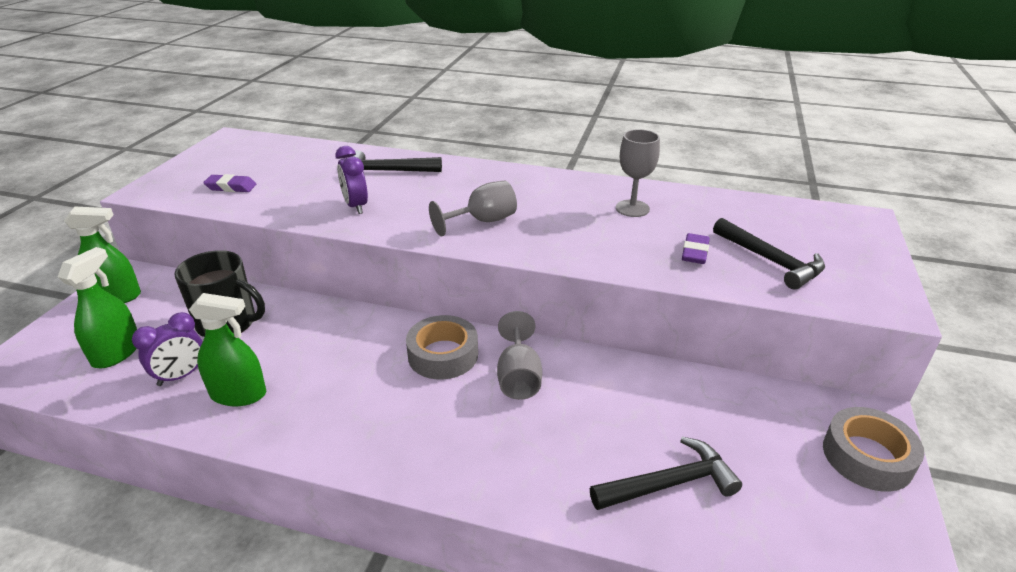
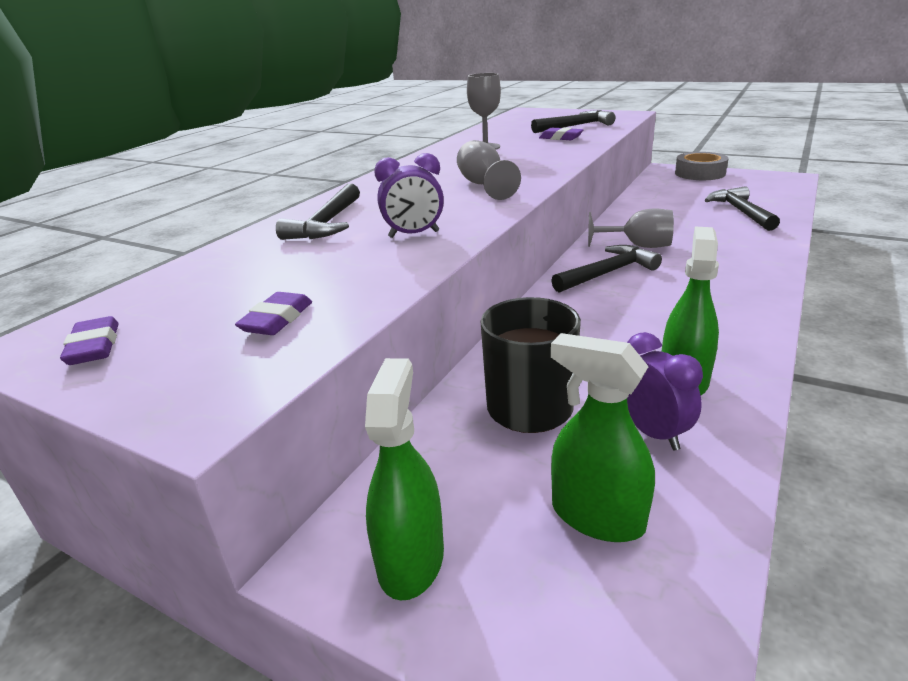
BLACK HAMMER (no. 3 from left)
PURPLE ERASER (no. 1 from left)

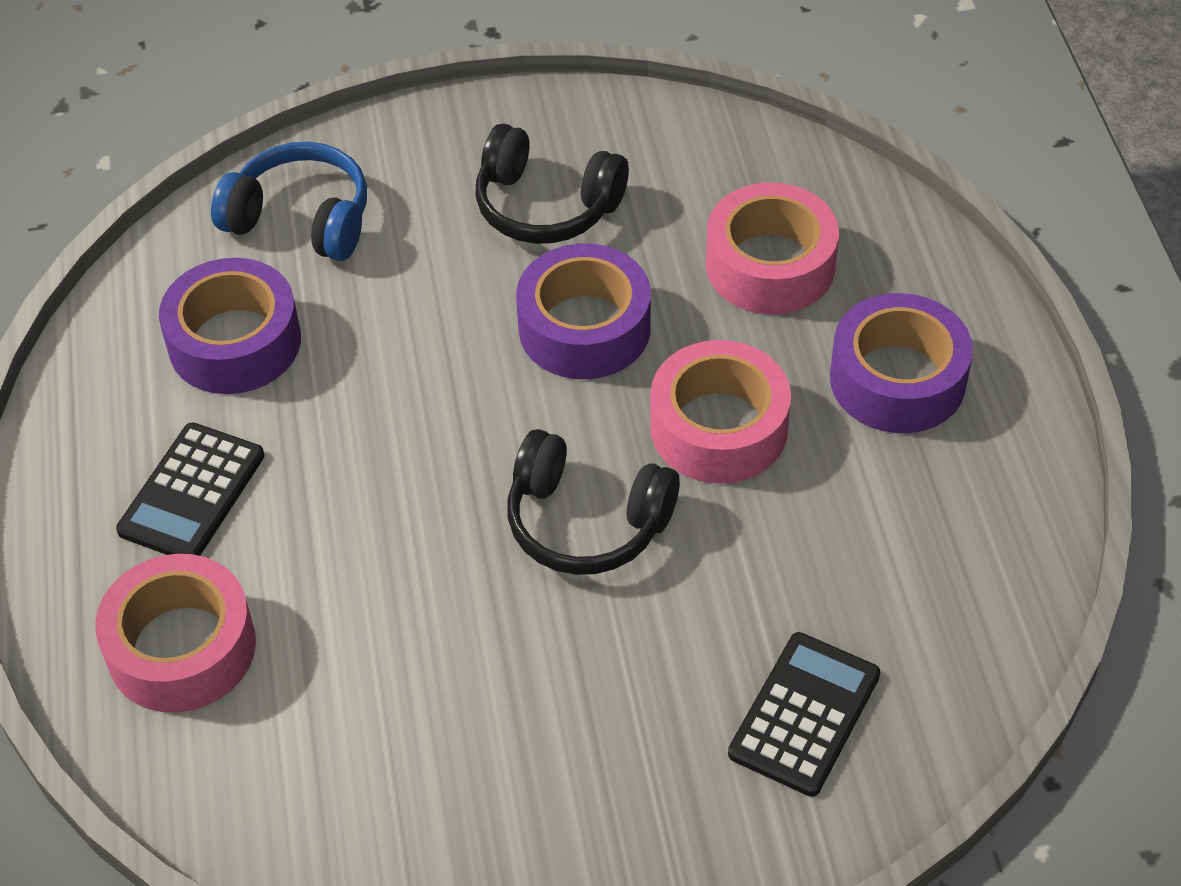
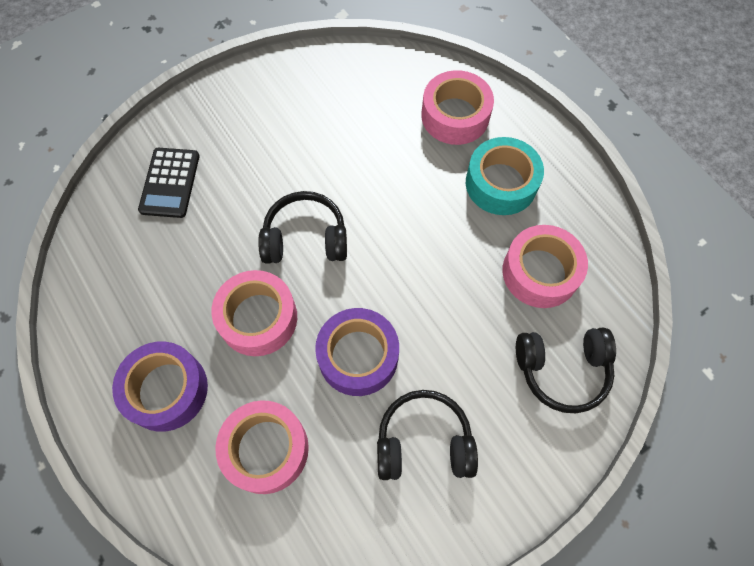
BLACK HEADPHONES (no. 3 from left)
PINK TAPE (no. 4 from left)
TURQUOISE TAPE

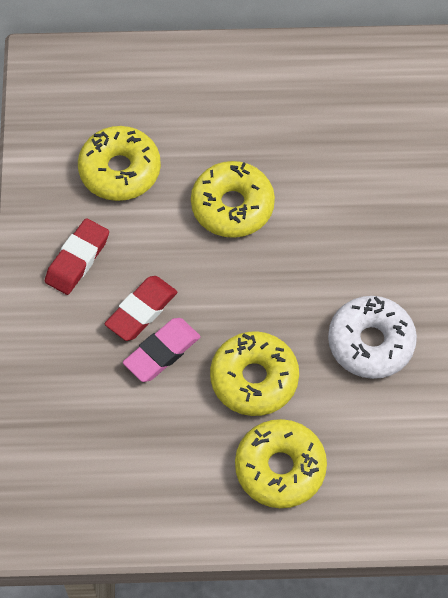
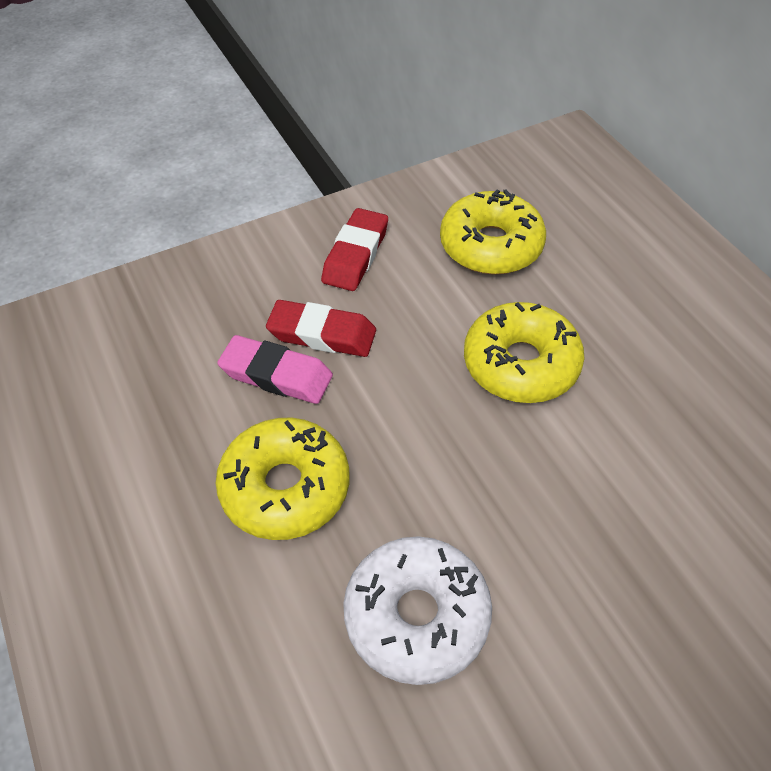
RED ERASER (no. 2 from left)
YELLOW DONUT (no. 4 from left in the first image)

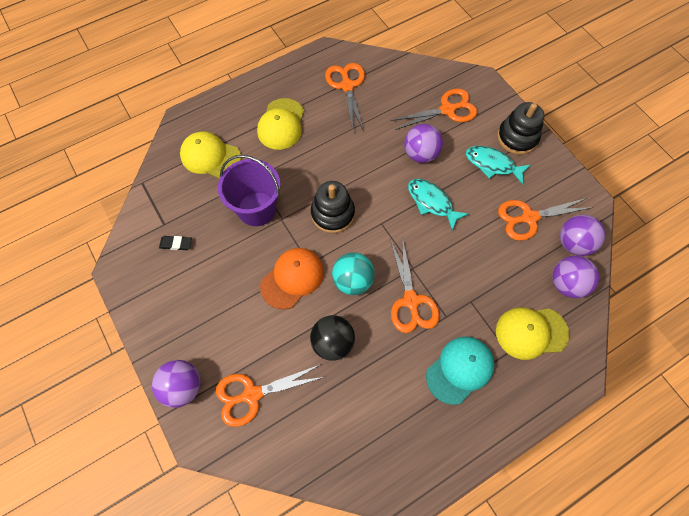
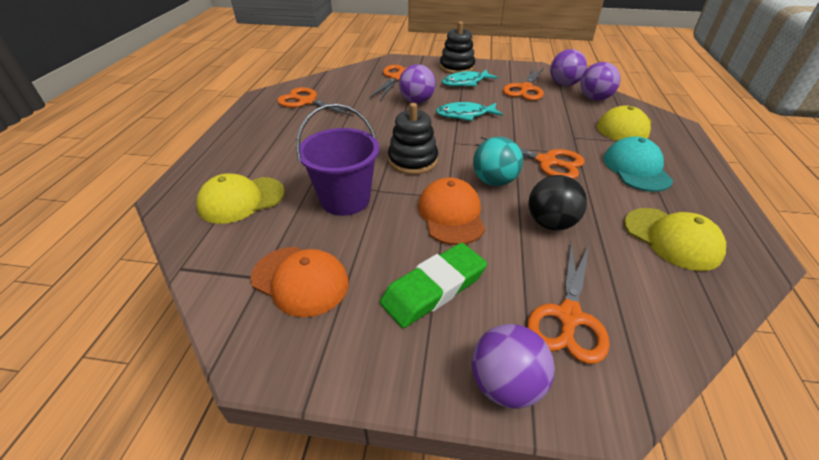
YELLOW CAP (no. 3 from left)
ORANGE CAP (no. 1 from left)
GREEN ERASER

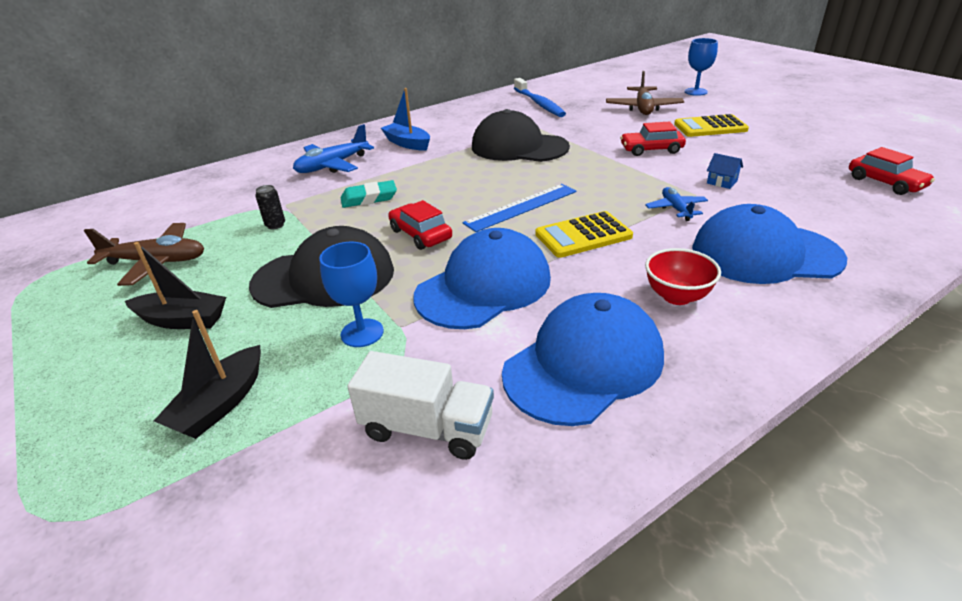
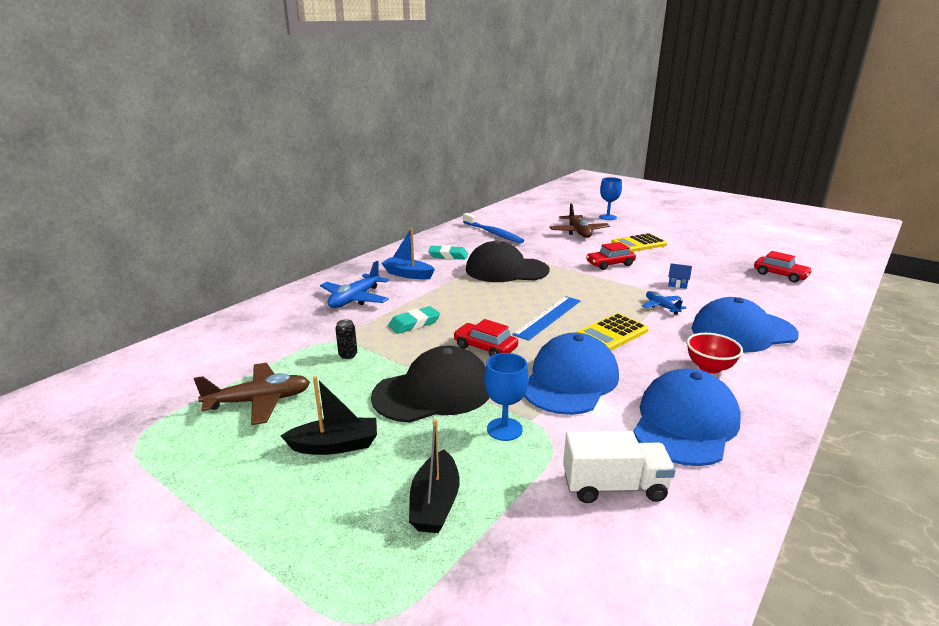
TURQUOISE ERASER (no. 2 from left)

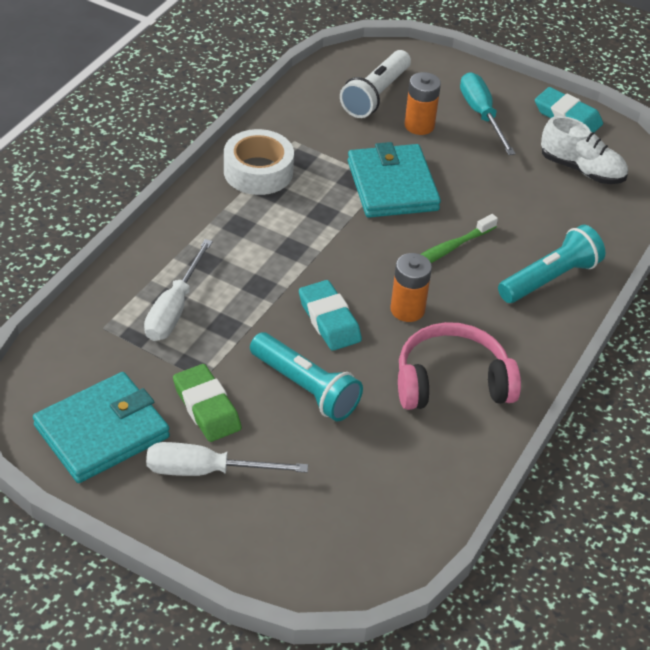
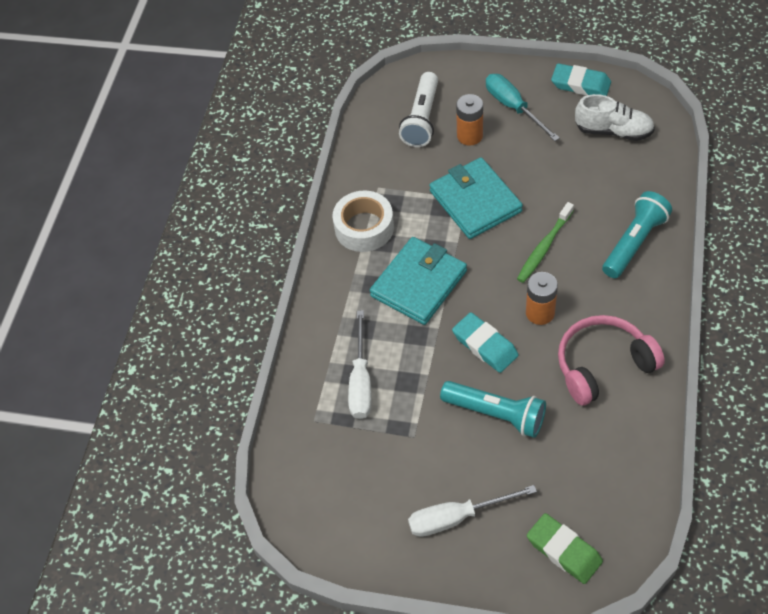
GREEN ERASER
TURQUOISE WALLET (no. 1 from left)

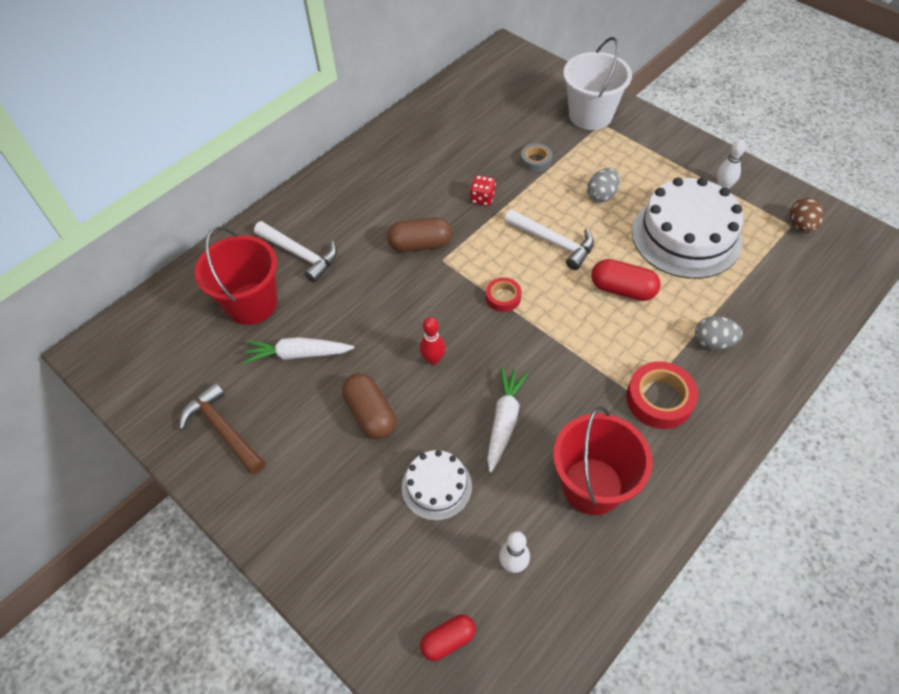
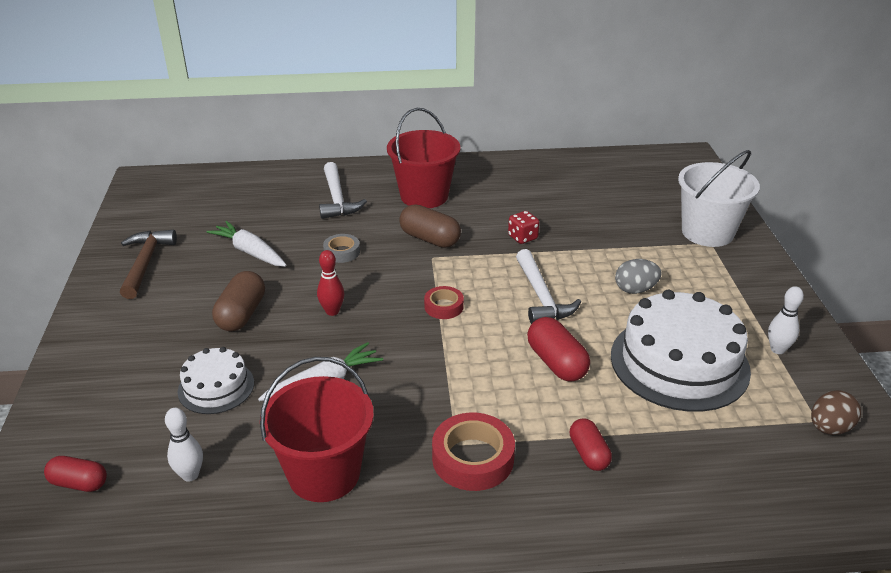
GREY TAPE
RED BUCKET (no. 2 from left)
RED CAPSULE (no. 3 from left)

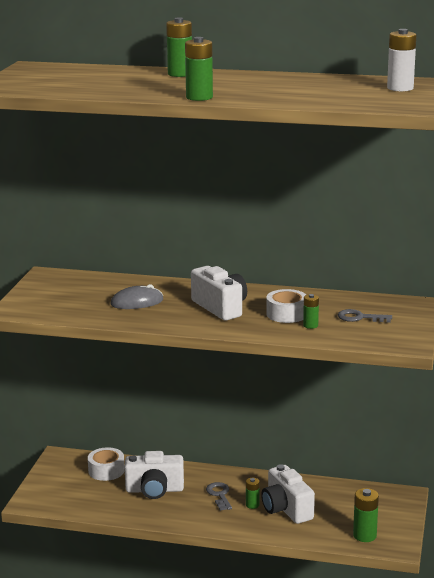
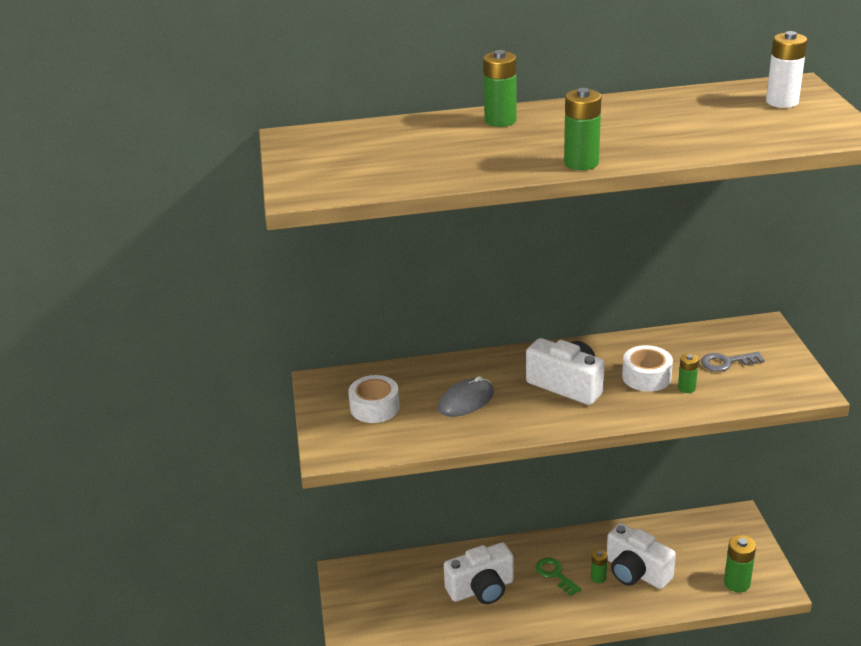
WHITE TAPE (no. 1 from left)
GREEN KEY

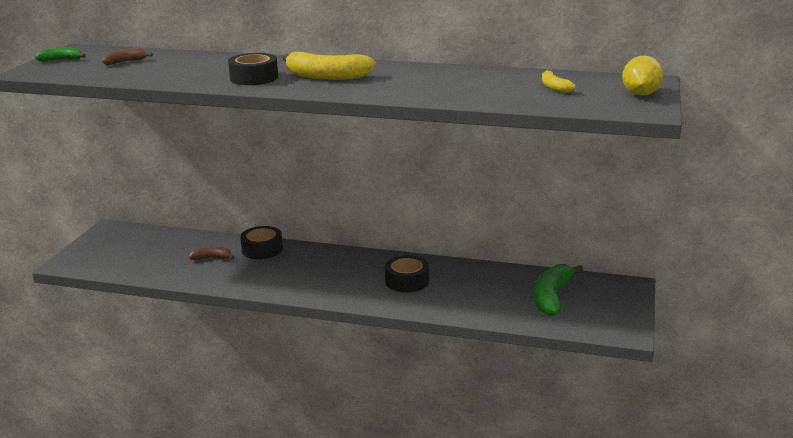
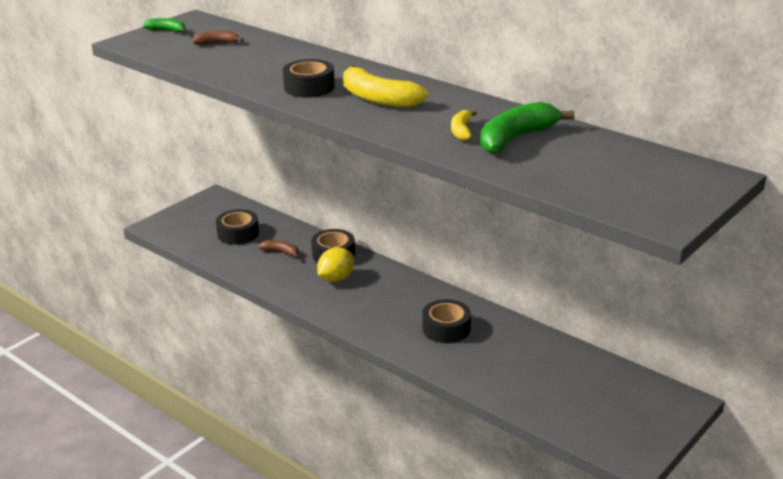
YELLOW LEMON
YELLOW BANANA (no. 2 from left)
GREEN BANANA (no. 2 from left)
BLACK TAPE (no. 1 from left)

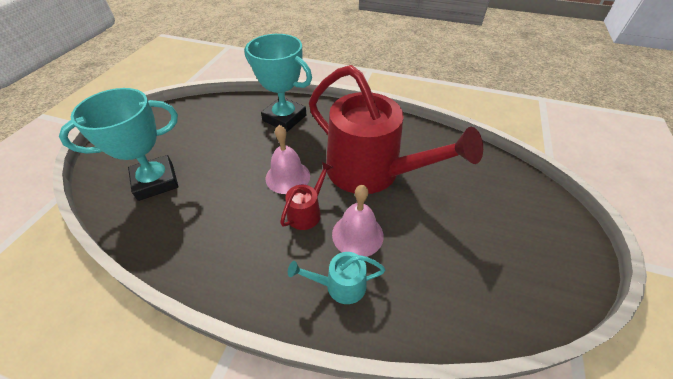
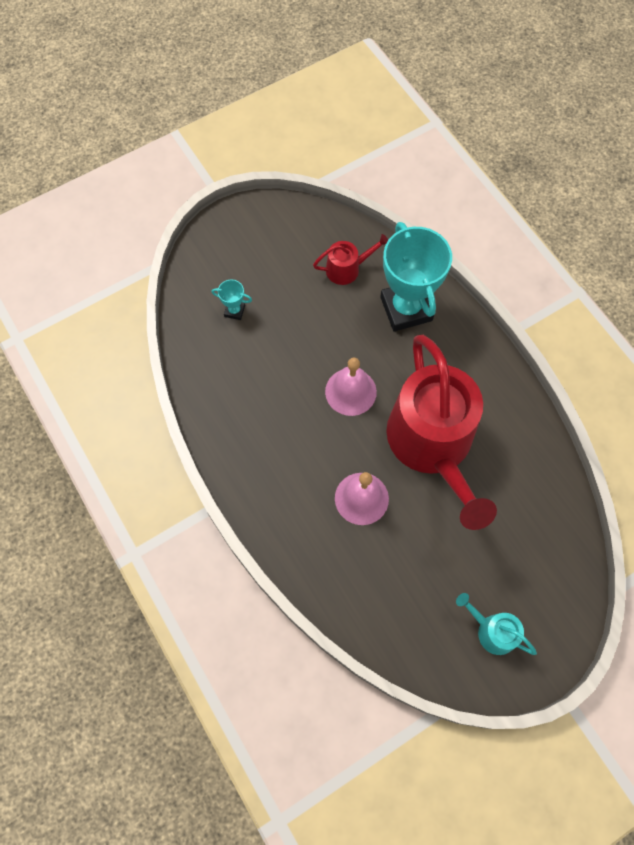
TURQUOISE TROPHY (no. 1 from left)
RED WATERING CAN (no. 1 from left)
TURQUOISE WATERING CAN

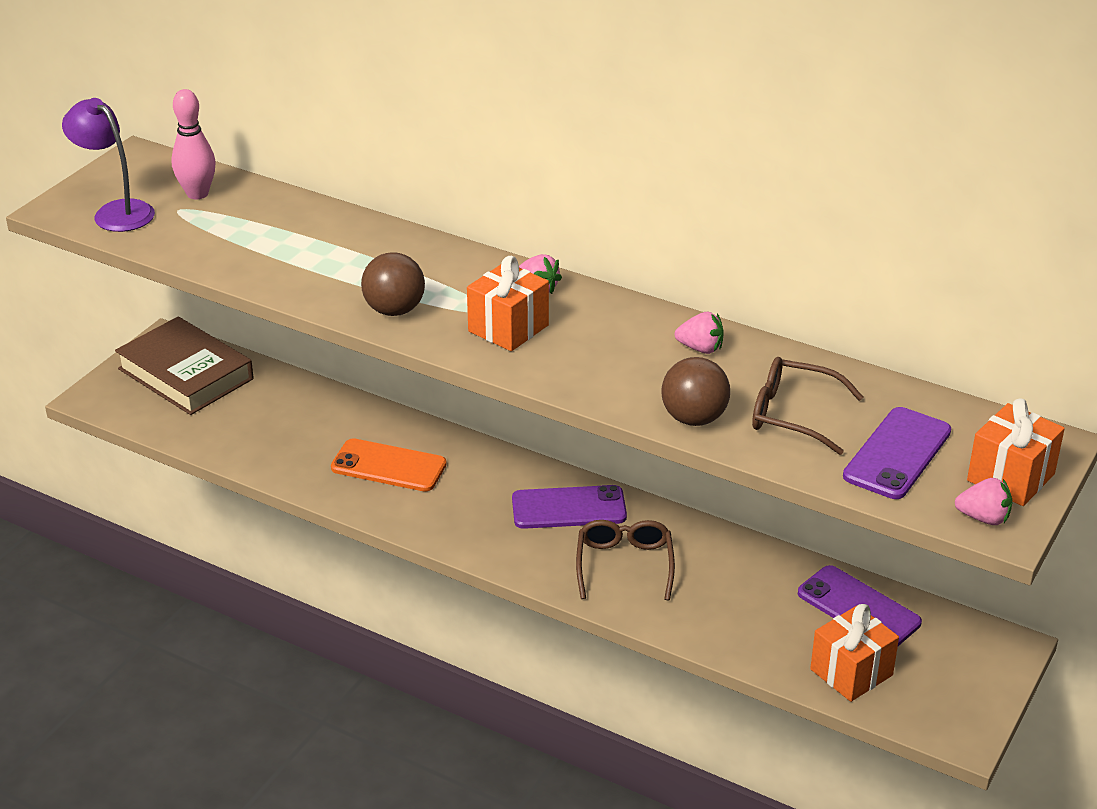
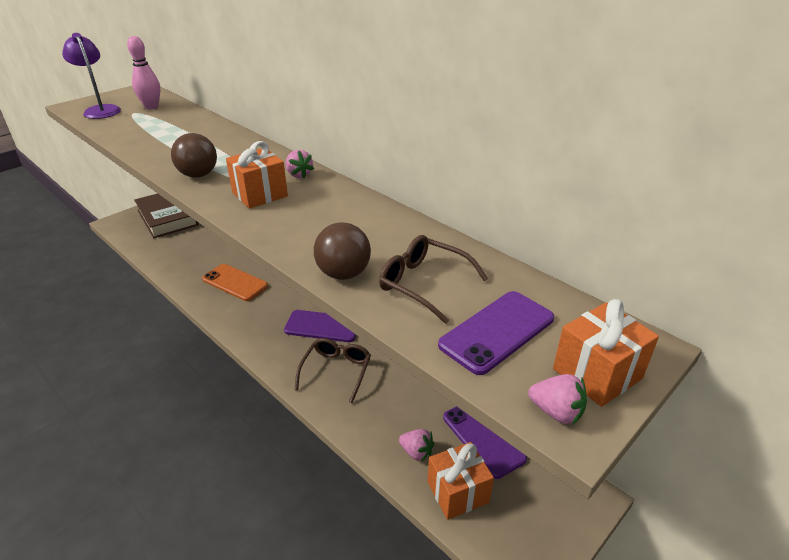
PINK STRAWBERRY (no. 2 from left)

